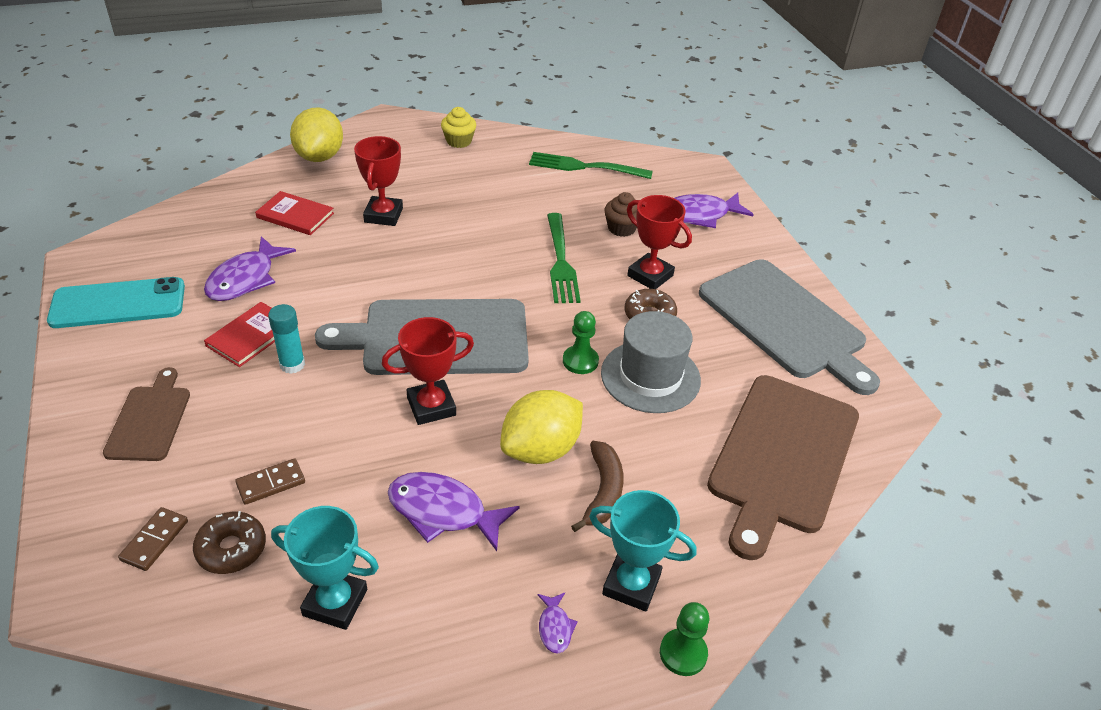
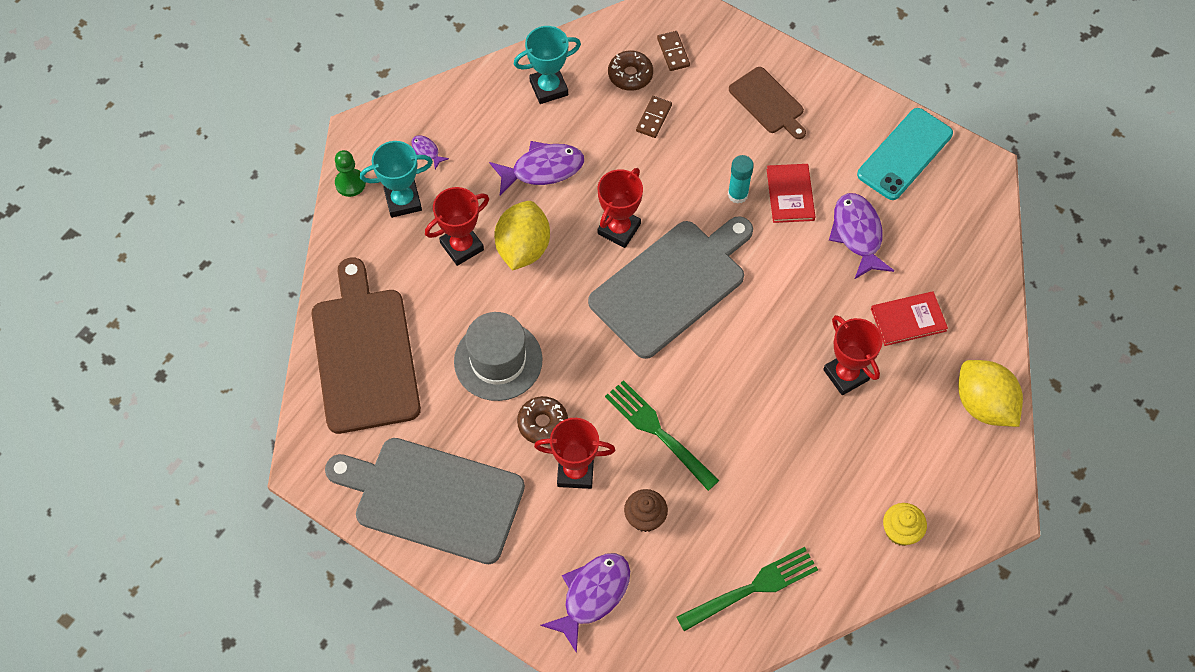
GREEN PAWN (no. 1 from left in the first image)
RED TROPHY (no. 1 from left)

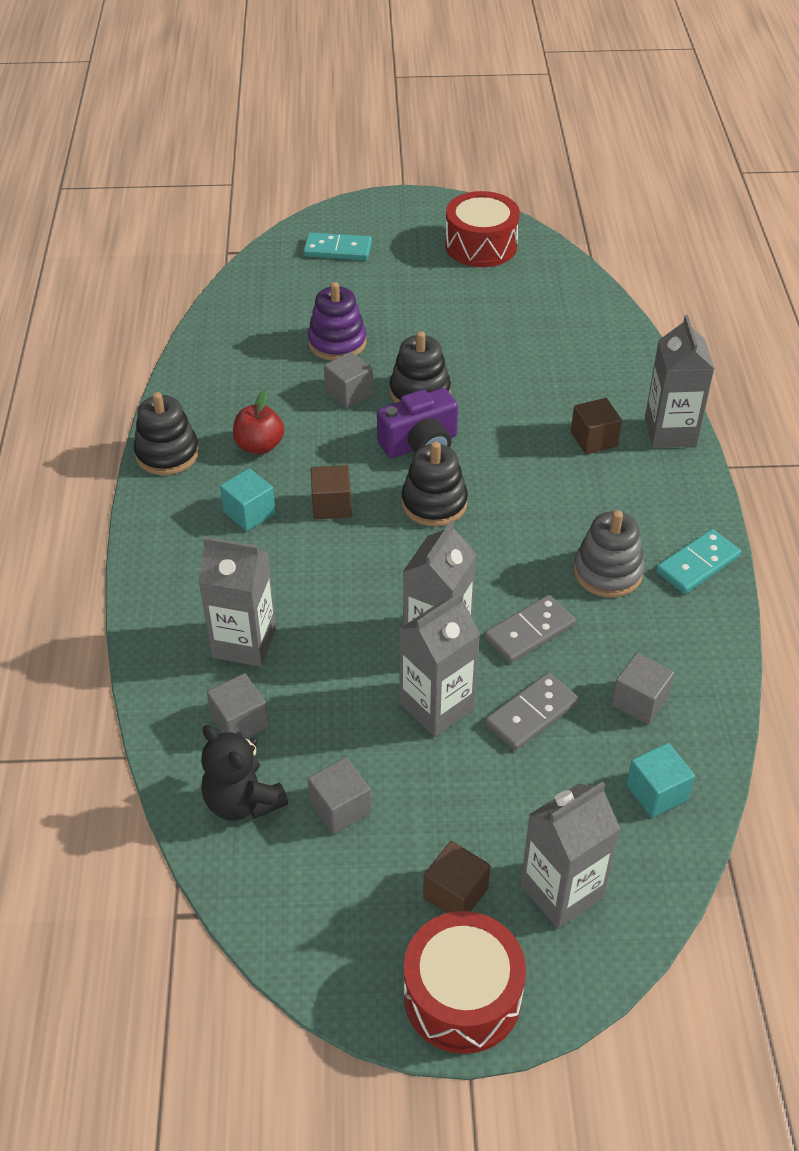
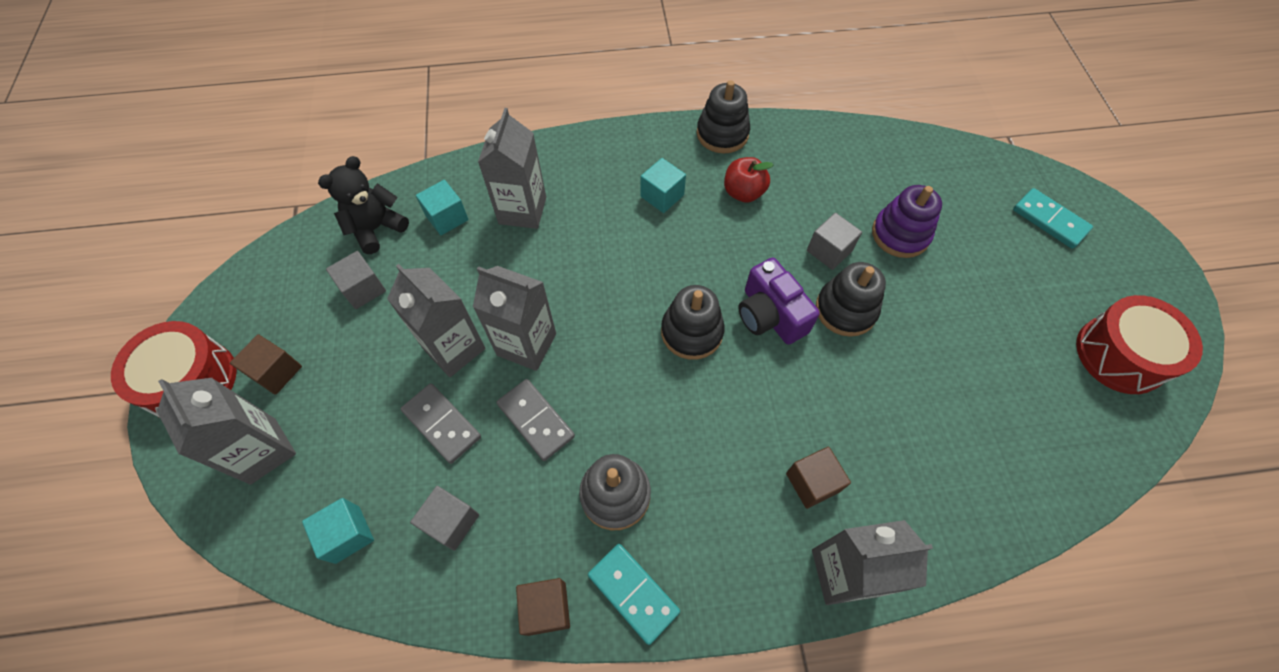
TURQUOISE DOMINO (no. 2 from left)
BROWN CUBE (no. 2 from left)
TURQUOISE CUBE (no. 2 from left)

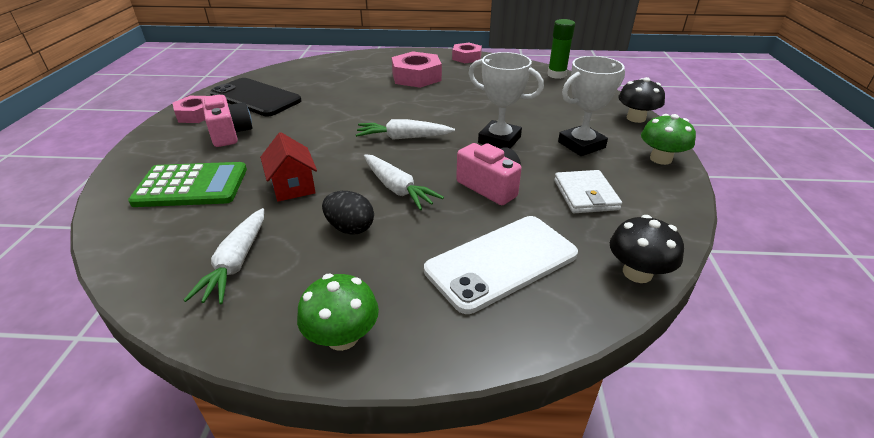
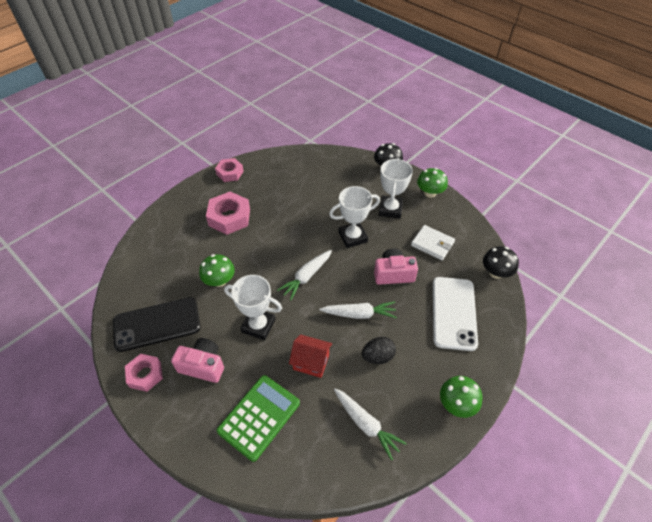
GREEN GLUE STICK
GREEN MUSHROOM (no. 1 from left)
WHITE TROPHY (no. 1 from left)

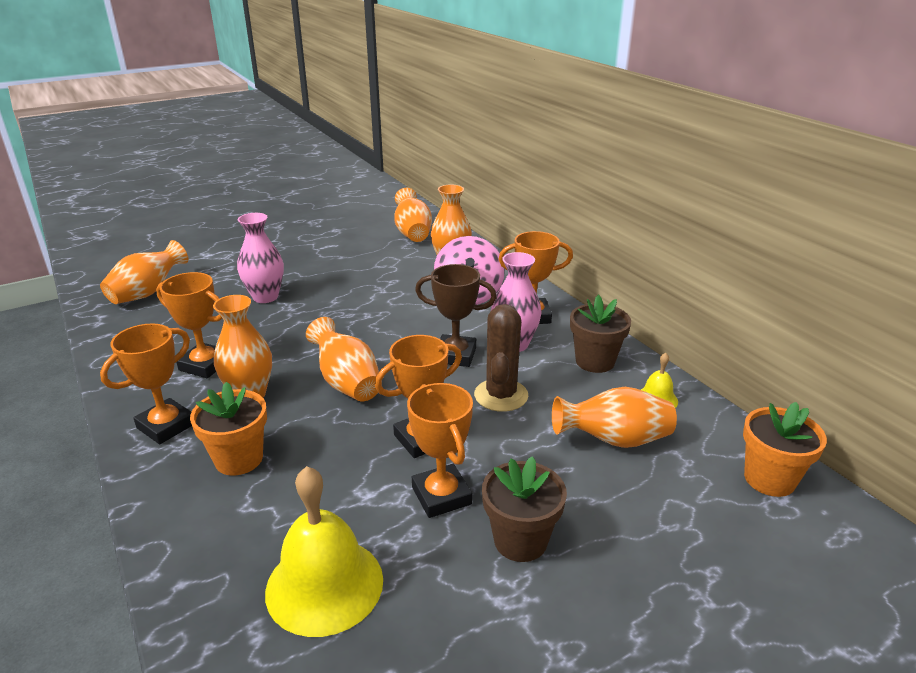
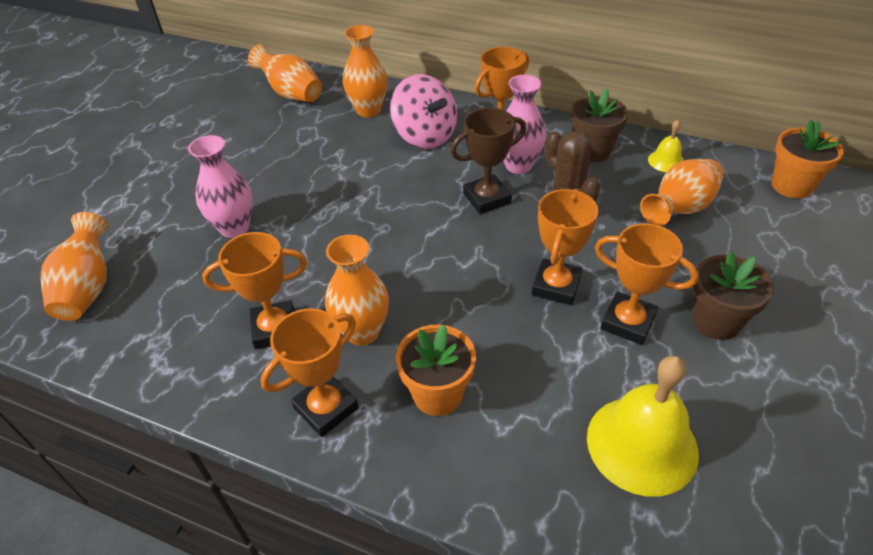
ORANGE VASE (no. 3 from left in the first image)
ORANGE TROPHY (no. 2 from left)

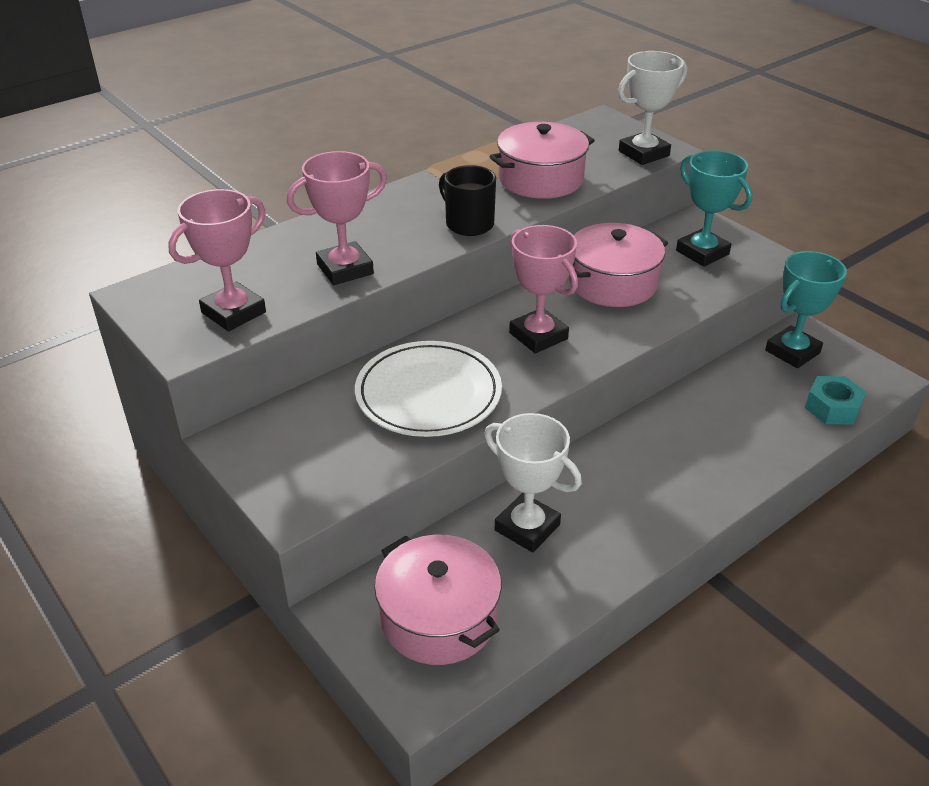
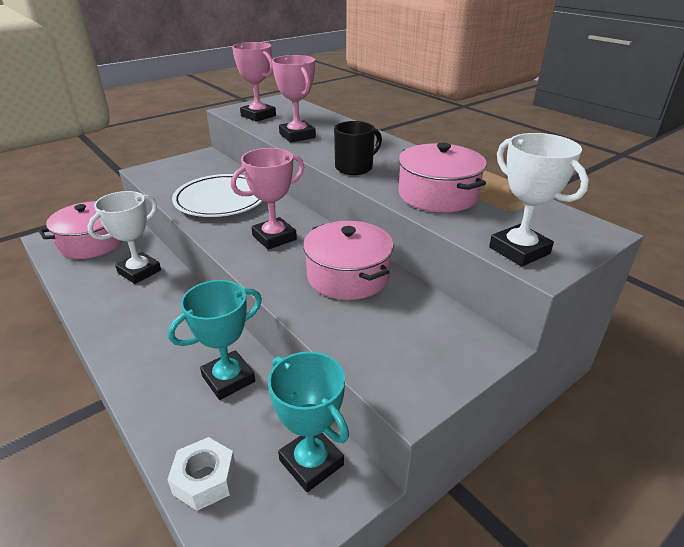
TURQUOISE TROPHY (no. 1 from left)
WHITE NUT

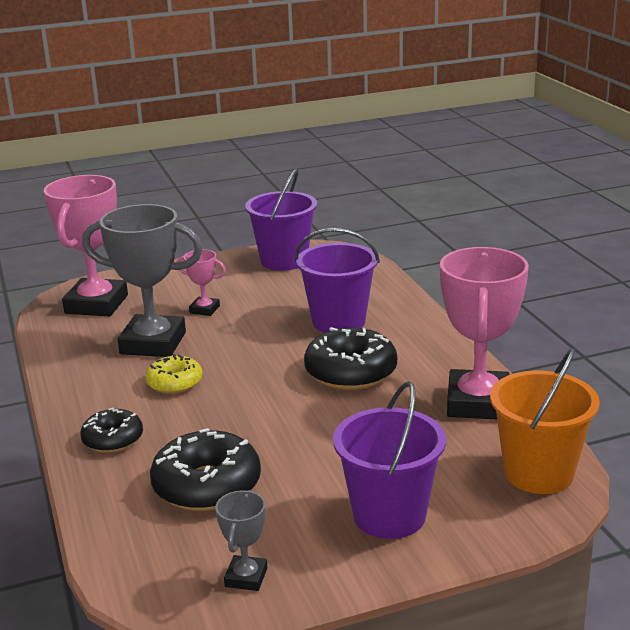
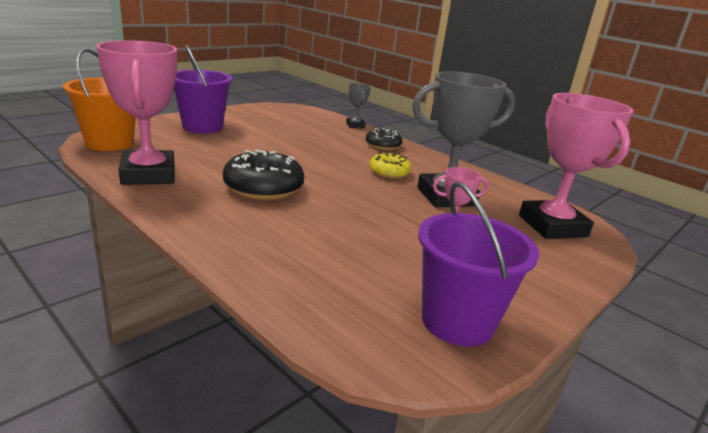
PURPLE BUCKET (no. 2 from left in the first image)
BLACK DONUT (no. 2 from left in the first image)
GREY TROPHY (no. 1 from left)

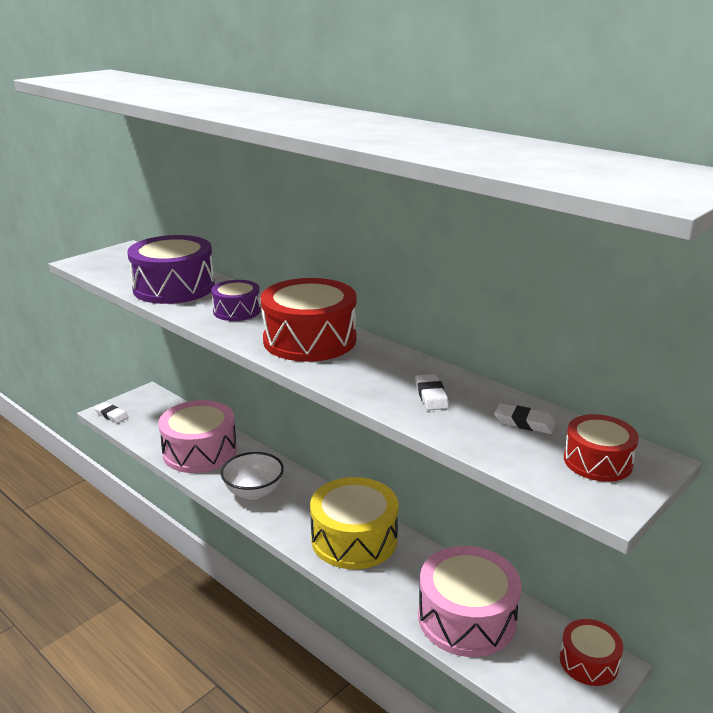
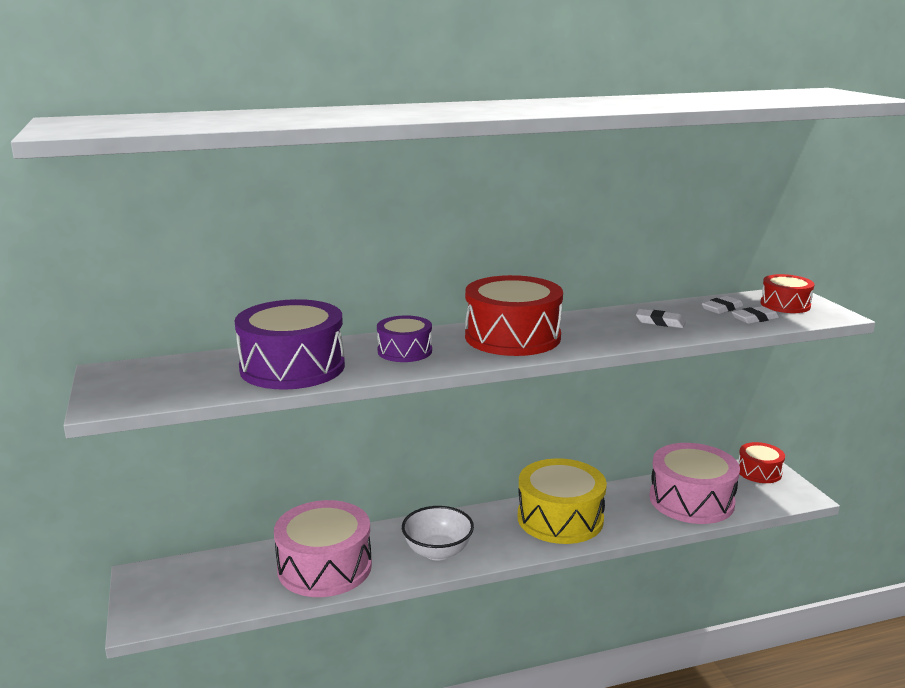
WHITE ERASER (no. 3 from left)

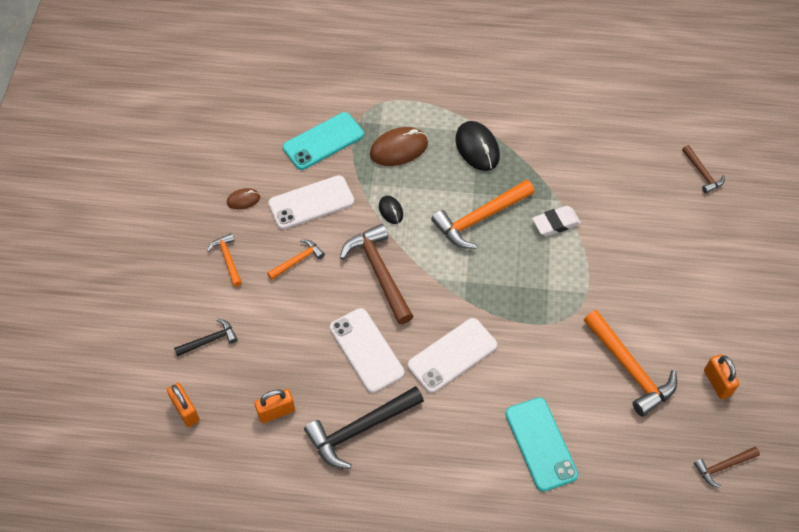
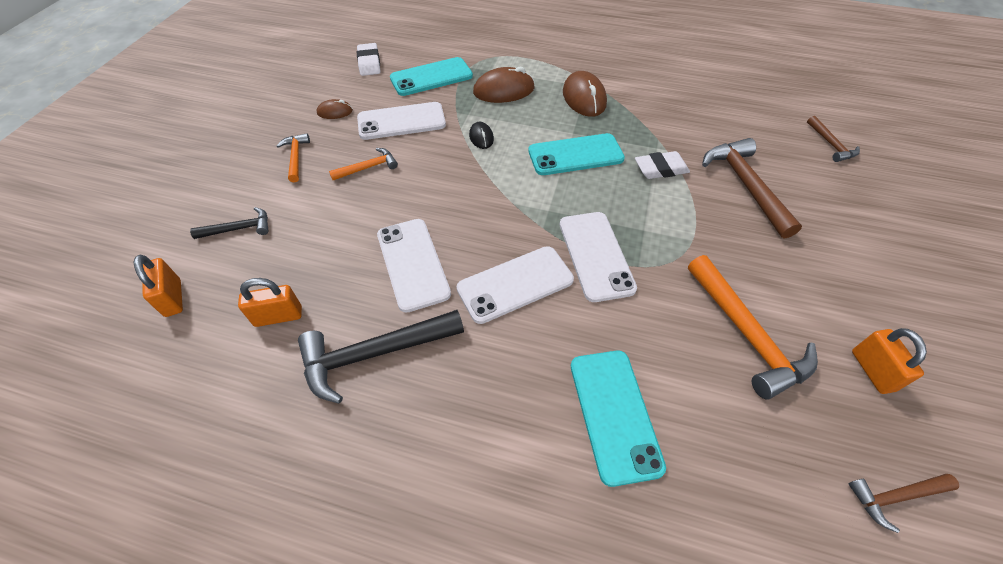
BROWN MOUSE (no. 3 from left)
TURQUOISE PHONE (no. 2 from left)
BROWN HAMMER (no. 1 from left)
WHITE ERASER (no. 1 from left)
WHITE PHONE (no. 4 from left)

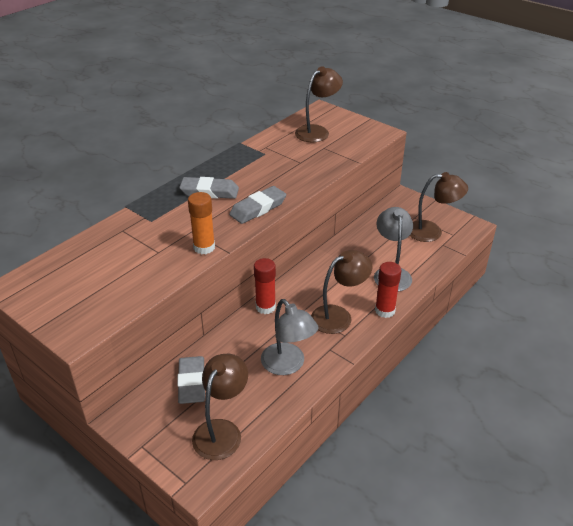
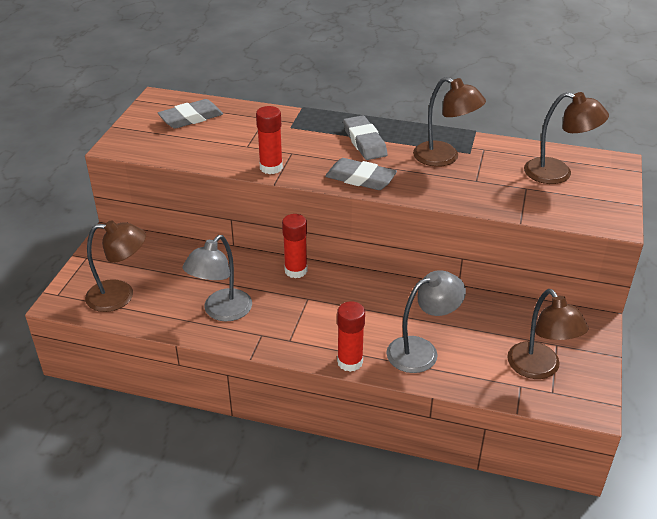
RED GLUE STICK (no. 1 from left)
BROWN LAMP (no. 2 from left)
GREY ERASER (no. 1 from left)

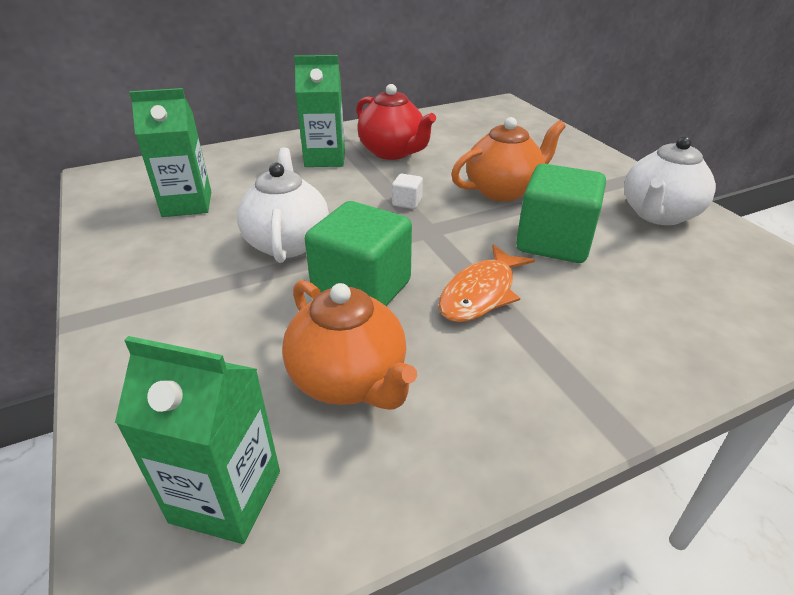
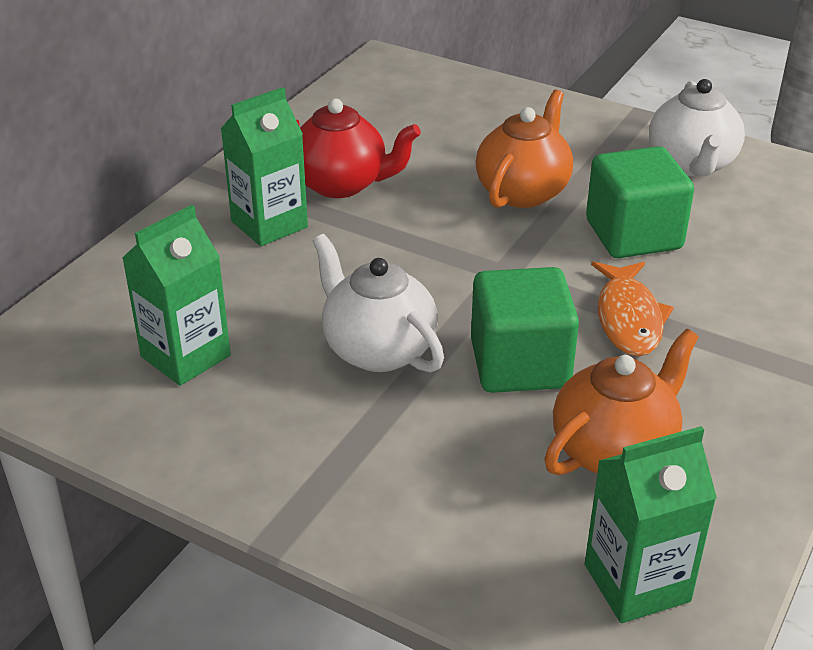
WHITE CUBE
ORANGE TEAPOT (no. 2 from left)

